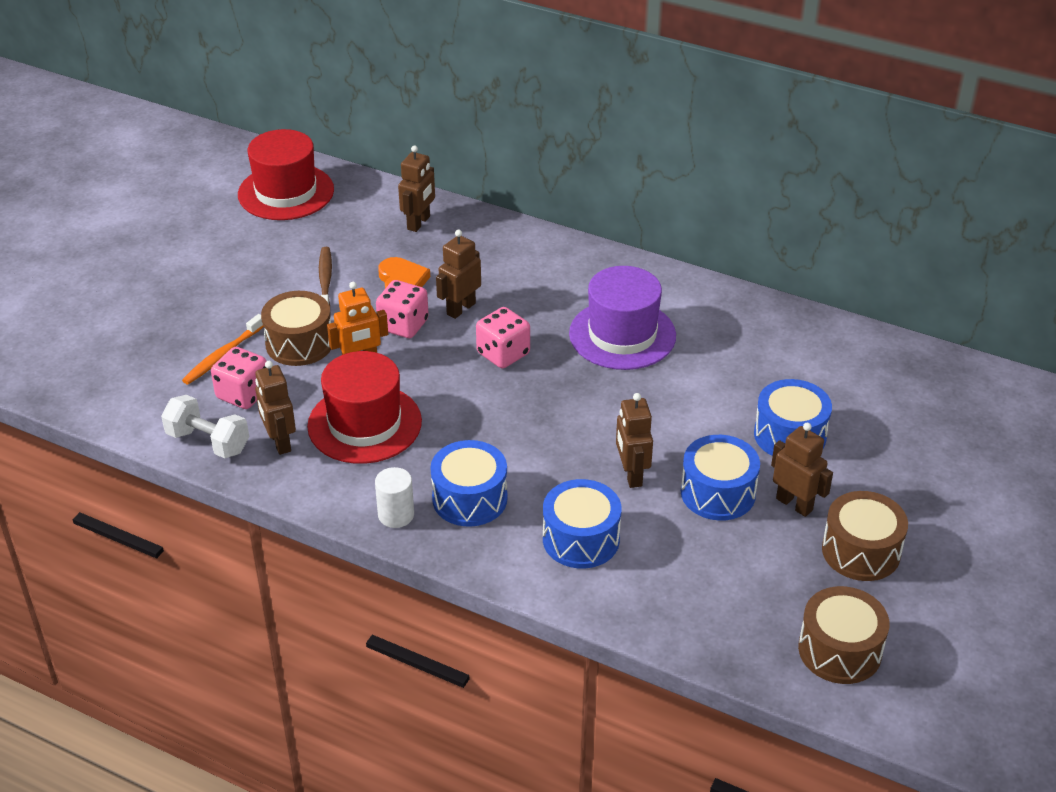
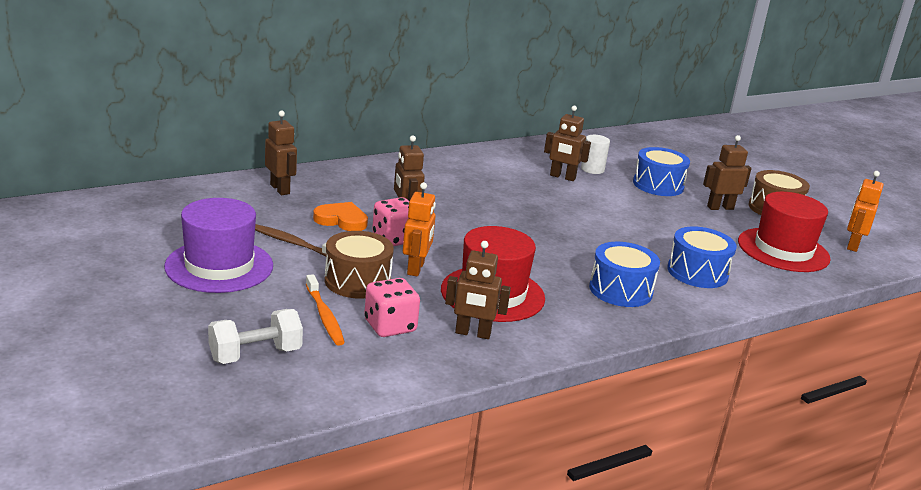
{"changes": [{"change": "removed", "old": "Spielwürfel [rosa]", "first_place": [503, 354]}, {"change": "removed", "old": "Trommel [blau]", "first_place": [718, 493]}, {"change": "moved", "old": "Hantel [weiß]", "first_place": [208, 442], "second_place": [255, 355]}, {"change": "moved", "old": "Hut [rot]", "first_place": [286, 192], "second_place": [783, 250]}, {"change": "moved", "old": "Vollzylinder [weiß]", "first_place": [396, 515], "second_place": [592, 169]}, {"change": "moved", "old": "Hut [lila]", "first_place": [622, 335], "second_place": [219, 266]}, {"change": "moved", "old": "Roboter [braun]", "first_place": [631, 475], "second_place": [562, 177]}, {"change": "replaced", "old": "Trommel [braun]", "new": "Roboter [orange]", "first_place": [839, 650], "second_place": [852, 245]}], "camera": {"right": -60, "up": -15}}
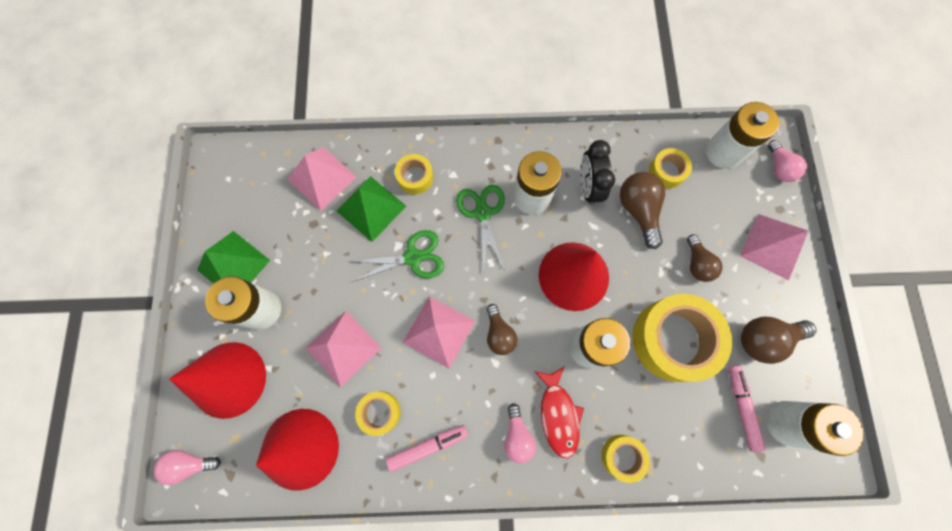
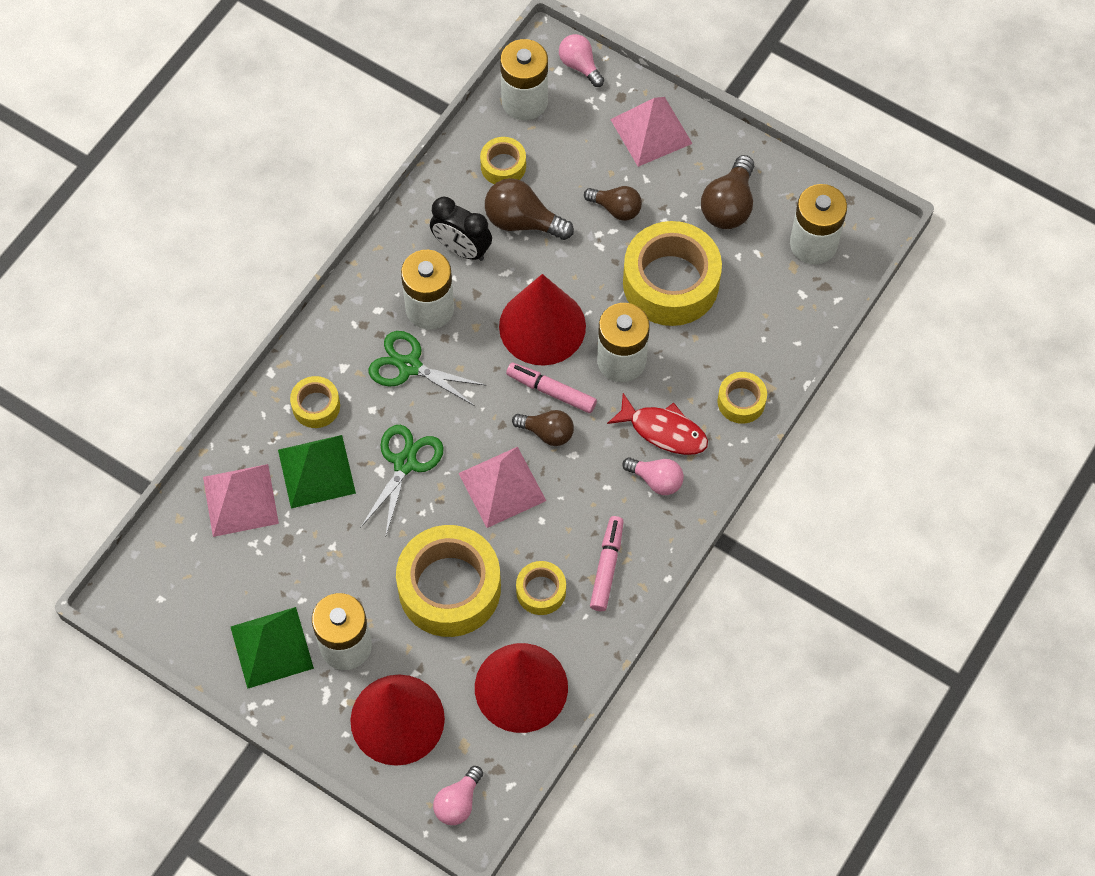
{"changes": [{"change": "moved", "old": "Filzstift [rosa]", "first_place": [741, 407], "second_place": [551, 391]}, {"change": "replaced", "old": "Pyramide [rosa]", "new": "Klebeband [gelb]", "first_place": [343, 348], "second_place": [449, 588]}, {"change": "turned", "old": "Glühbirne [rosa]", "first_place": [779, 168], "second_place": [580, 66], "degrees": -150}], "camera": {"right": -55, "up": -10}}
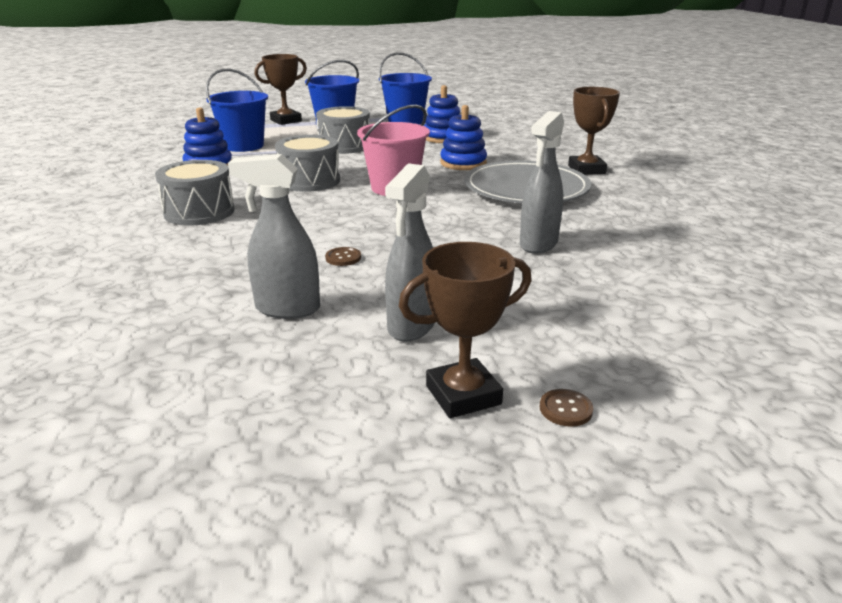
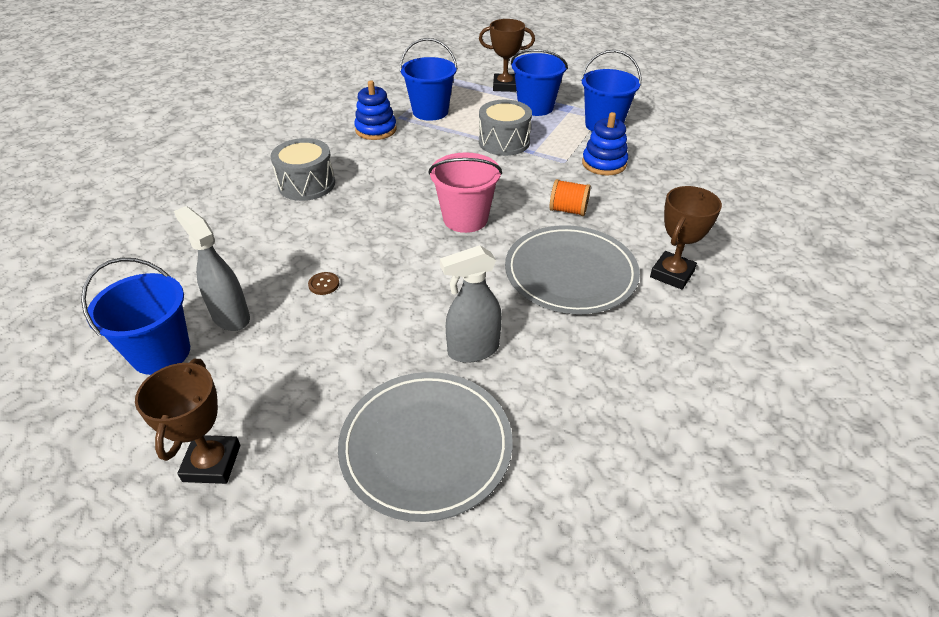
{"changes": [{"change": "removed", "old": "Trommel [grau]", "first_place": [309, 181]}, {"change": "removed", "old": "Sprühflasche [grau]", "first_place": [411, 326]}, {"change": "removed", "old": "Knopf [braun]", "first_place": [565, 409]}, {"change": "added", "new": "Eimer [blau]", "second_place": [161, 353]}, {"change": "added", "new": "Teller [grau]", "second_place": [426, 446]}, {"change": "replaced", "old": "Stapelspielzeug [blau]", "new": "Garnrolle [orange]", "first_place": [463, 163], "second_place": [568, 210]}, {"change": "turned", "old": "Pokal [braun]", "first_place": [463, 395], "second_place": [212, 463], "degrees": 75}], "camera": {"right": 40, "up": 15}}
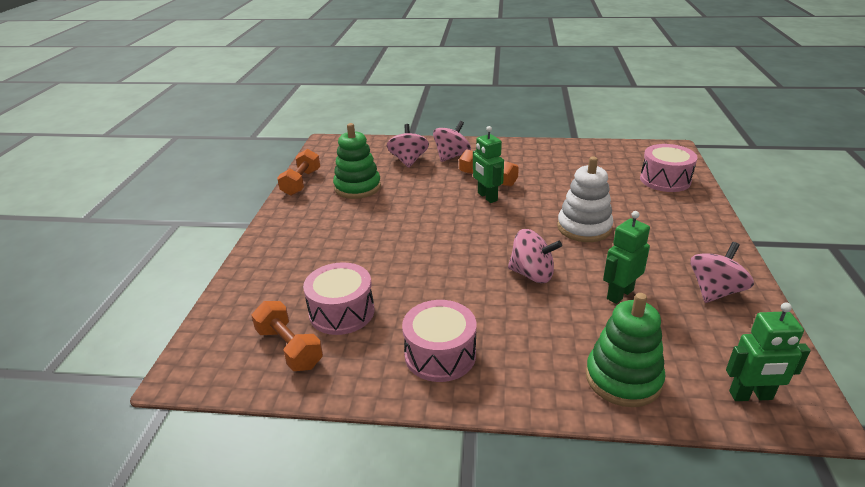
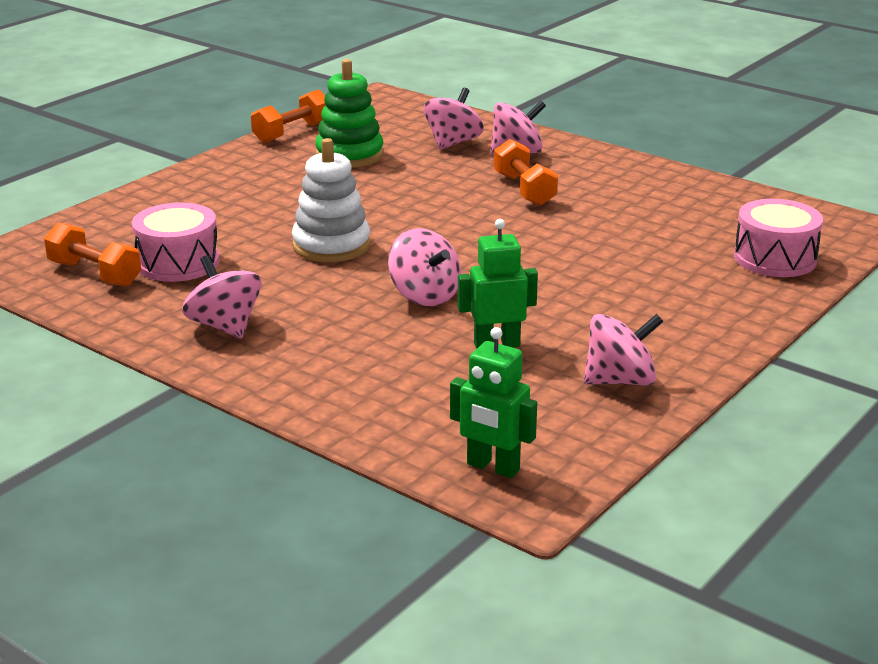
{"changes": [{"change": "removed", "old": "Roboter [grün]", "first_place": [487, 197]}, {"change": "removed", "old": "Stapelspielzeug [grün]", "first_place": [623, 378]}, {"change": "moved", "old": "Stapelspielzeug [weiß]", "first_place": [584, 228], "second_place": [331, 245]}, {"change": "replaced", "old": "Trommel [rosa]", "new": "Kreisel [rosa]", "first_place": [440, 354], "second_place": [225, 326]}, {"change": "turned", "old": "Hantel [orange]", "first_place": [289, 348], "second_place": [95, 274], "degrees": -45}], "camera": {"right": 30, "up": -5}}
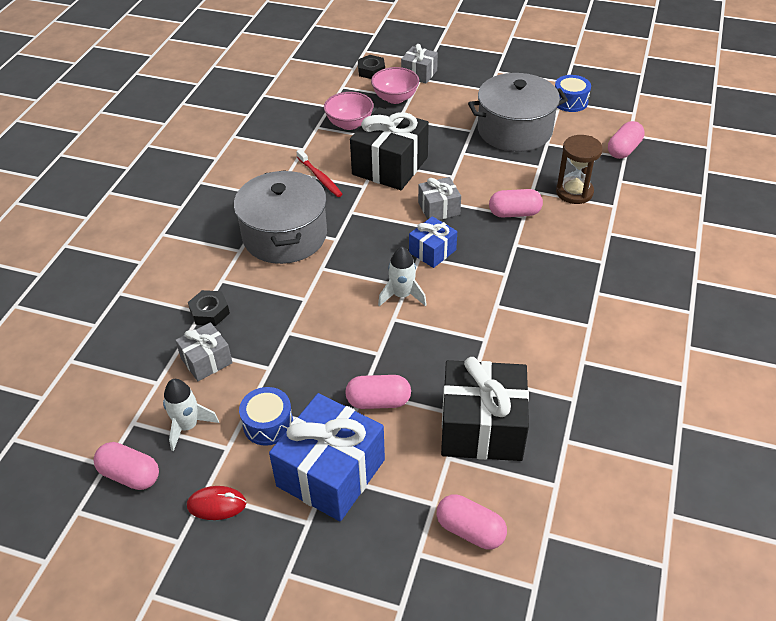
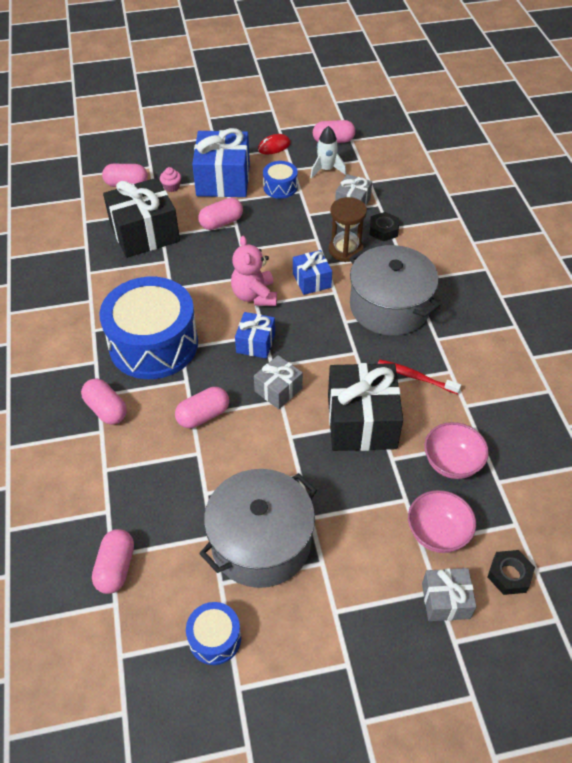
{"changes": [{"change": "added", "new": "Kapsel [rosa]", "second_place": [106, 409]}, {"change": "added", "new": "Trommel [blau]", "second_place": [153, 344]}, {"change": "added", "new": "Muffin [rosa]", "second_place": [171, 187]}, {"change": "added", "new": "Geschenk [blau]", "second_place": [311, 280]}, {"change": "moved", "old": "Sanduhr [braun]", "first_place": [574, 192], "second_place": [345, 250]}, {"change": "replaced", "old": "Rakete [weiß]", "new": "Teddybär [rosa]", "first_place": [402, 295], "second_place": [254, 295]}], "camera": {"right": 150, "up": 5}}
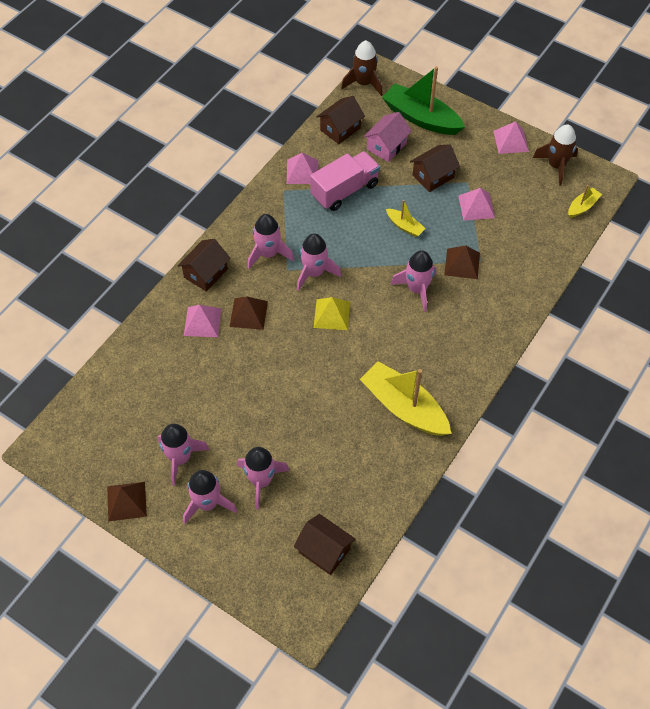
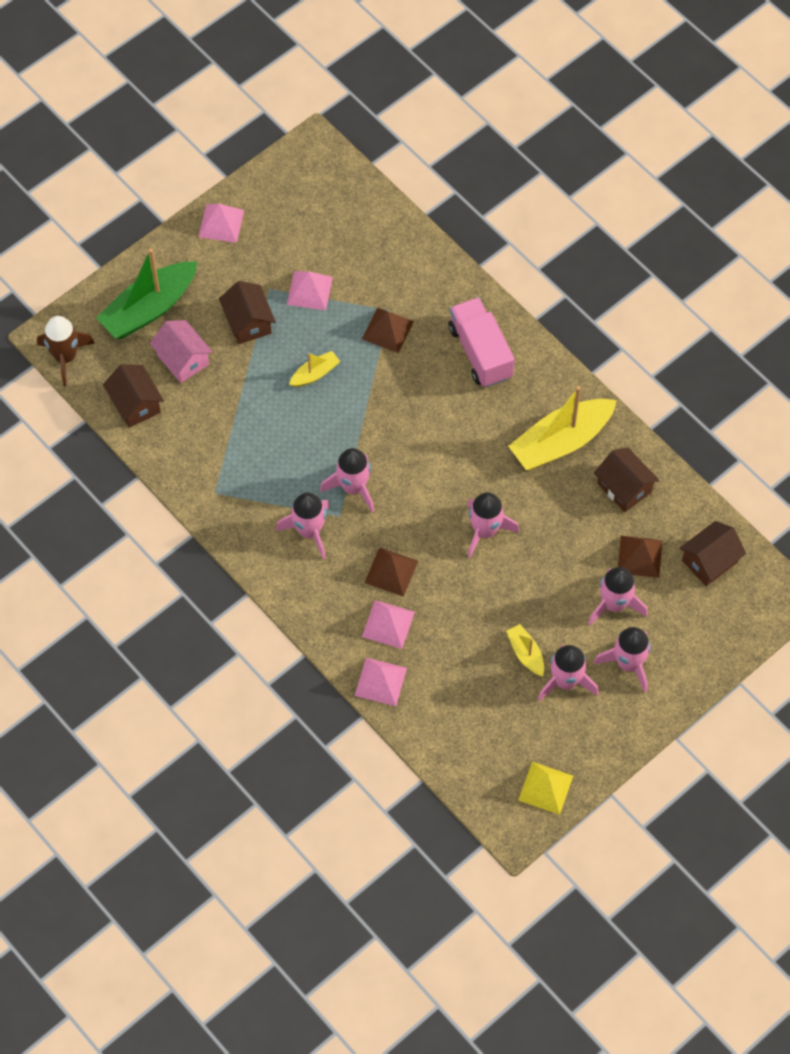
{"changes": [{"change": "removed", "old": "Rakete [braun]", "first_place": [556, 166]}, {"change": "moved", "old": "Pyramide [braun]", "first_place": [126, 501], "second_place": [640, 556]}, {"change": "moved", "old": "Haus [braun]", "first_place": [206, 273], "second_place": [624, 487]}, {"change": "moved", "old": "Pyramide [rosa]", "first_place": [302, 171], "second_place": [380, 681]}, {"change": "moved", "old": "Lastwagen [rosa]", "first_place": [344, 190], "second_place": [480, 352]}, {"change": "moved", "old": "Pyramide [gelb]", "first_place": [332, 314], "second_place": [545, 787]}, {"change": "moved", "old": "Rakete [rosa]", "first_place": [417, 289], "second_place": [485, 531]}, {"change": "moved", "old": "Boot [gelb]", "first_place": [582, 207], "second_place": [526, 653]}], "camera": {"right": -75, "up": 5}}
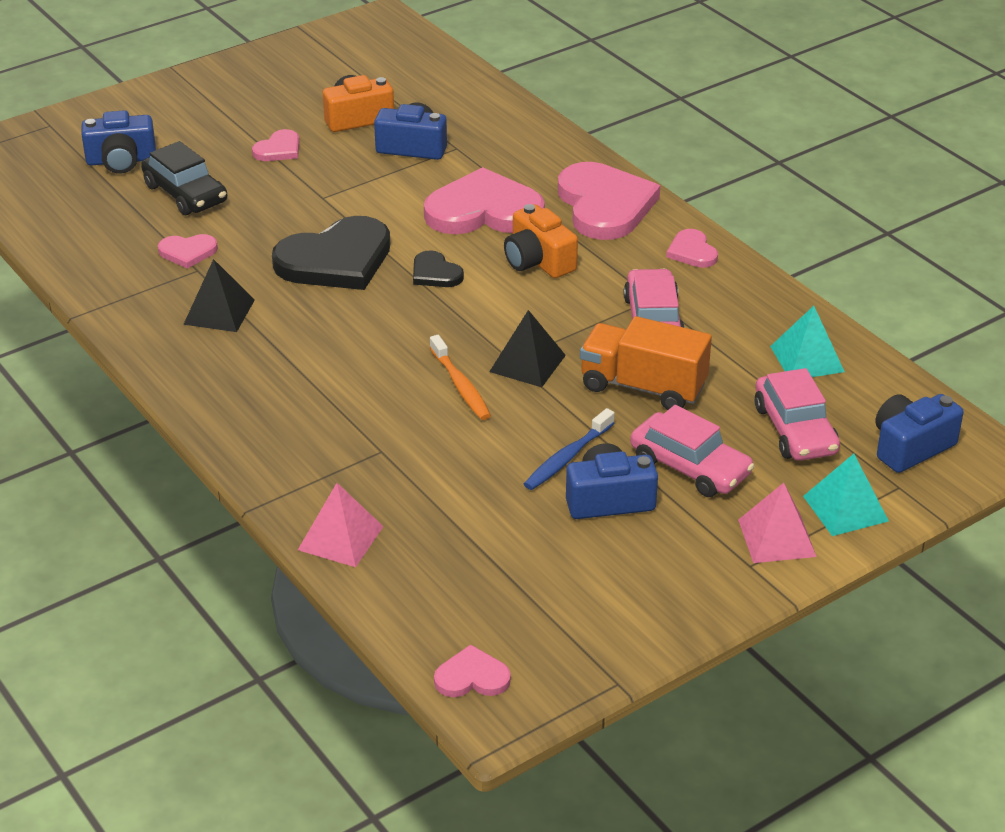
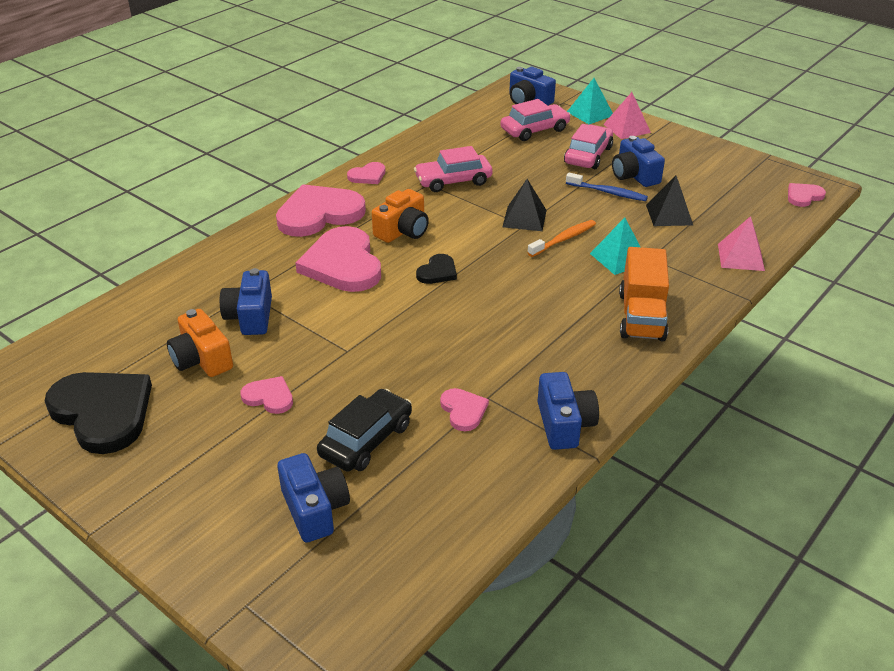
{"changes": [{"change": "added", "new": "Kamera [blau]", "second_place": [564, 424]}, {"change": "moved", "old": "Pyramide [schwarz]", "first_place": [219, 312], "second_place": [669, 214]}, {"change": "moved", "old": "Herz [schwarz]", "first_place": [336, 260], "second_place": [103, 412]}, {"change": "moved", "old": "Lastwagen [orange]", "first_place": [643, 387], "second_place": [641, 316]}, {"change": "moved", "old": "Pyramide [türkis]", "first_place": [807, 359], "second_place": [619, 258]}, {"change": "turned", "old": "Herz [rosa]", "first_place": [472, 677], "second_place": [803, 196], "degrees": 75}], "camera": {"right": -105, "up": 0}}
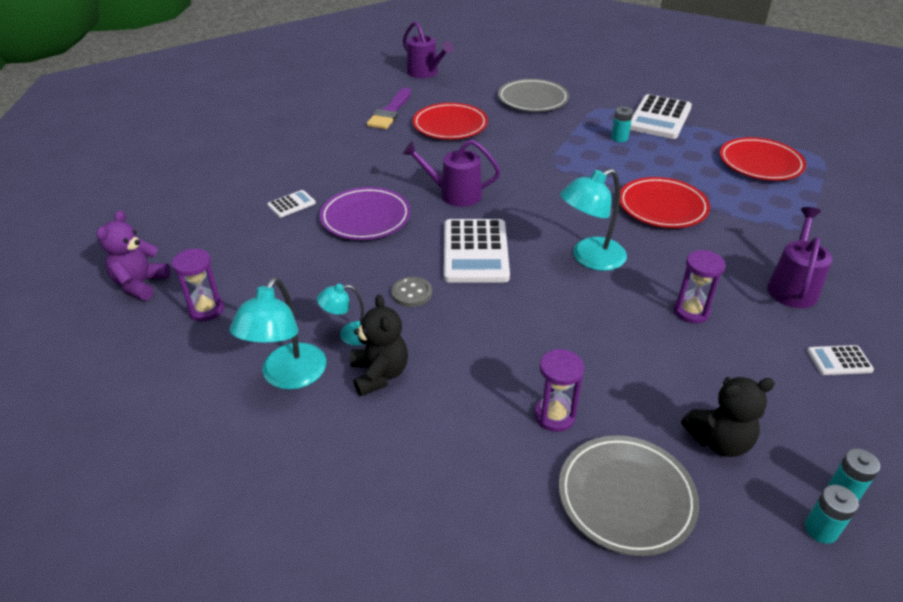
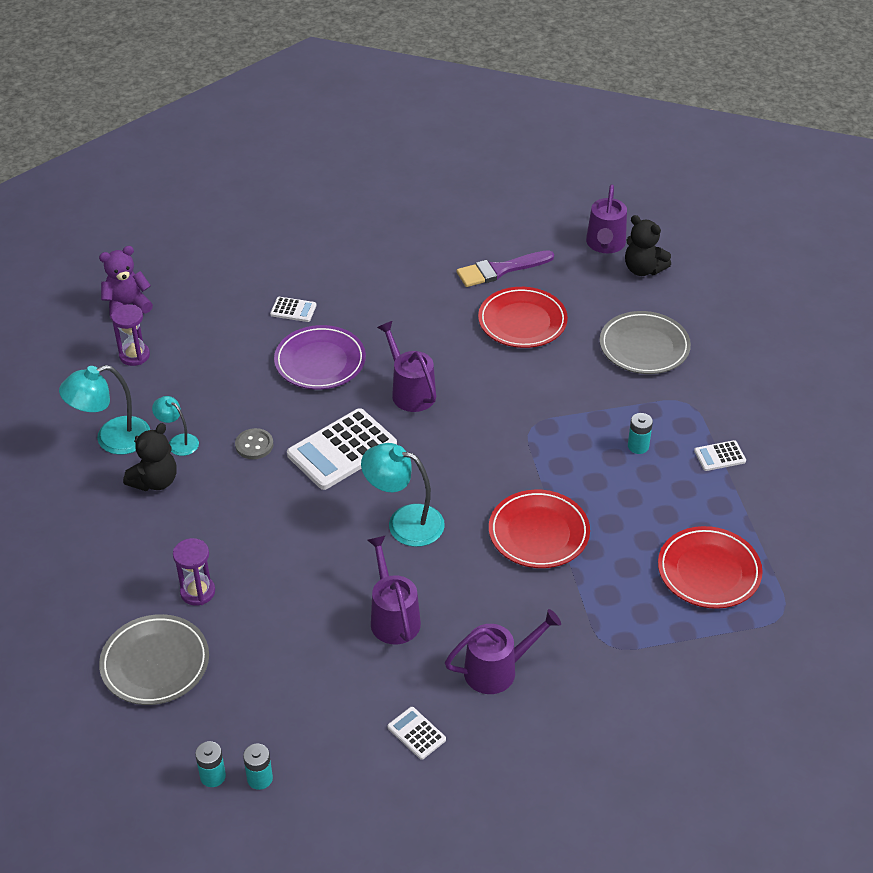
{"changes": [{"change": "moved", "old": "Teddybär [schwarz]", "first_place": [719, 441], "second_place": [643, 269]}, {"change": "replaced", "old": "Sanduhr [lila]", "new": "Gießkanne [lila]", "first_place": [691, 311], "second_place": [393, 617]}, {"change": "resized", "old": "Taschenrechner [weiß]", "first_place": [659, 118], "second_place": [719, 456], "factor": 0.47}], "camera": {"right": 50, "up": 5}}
